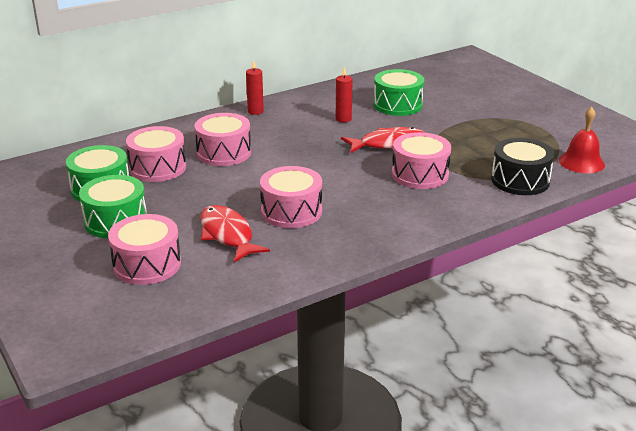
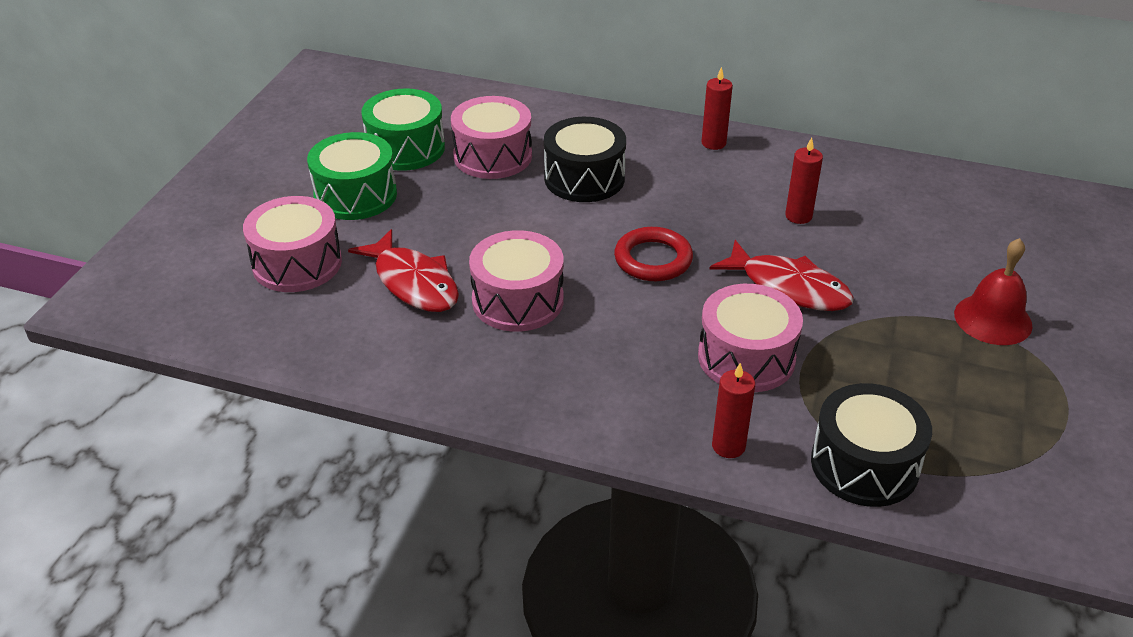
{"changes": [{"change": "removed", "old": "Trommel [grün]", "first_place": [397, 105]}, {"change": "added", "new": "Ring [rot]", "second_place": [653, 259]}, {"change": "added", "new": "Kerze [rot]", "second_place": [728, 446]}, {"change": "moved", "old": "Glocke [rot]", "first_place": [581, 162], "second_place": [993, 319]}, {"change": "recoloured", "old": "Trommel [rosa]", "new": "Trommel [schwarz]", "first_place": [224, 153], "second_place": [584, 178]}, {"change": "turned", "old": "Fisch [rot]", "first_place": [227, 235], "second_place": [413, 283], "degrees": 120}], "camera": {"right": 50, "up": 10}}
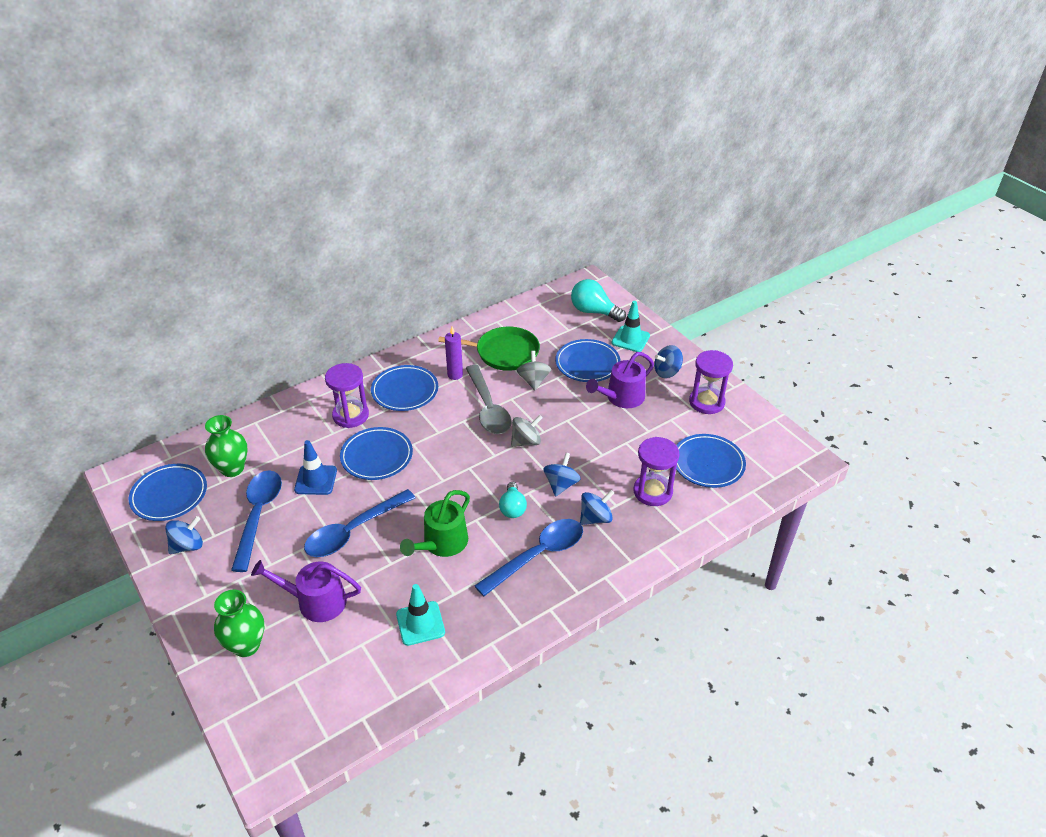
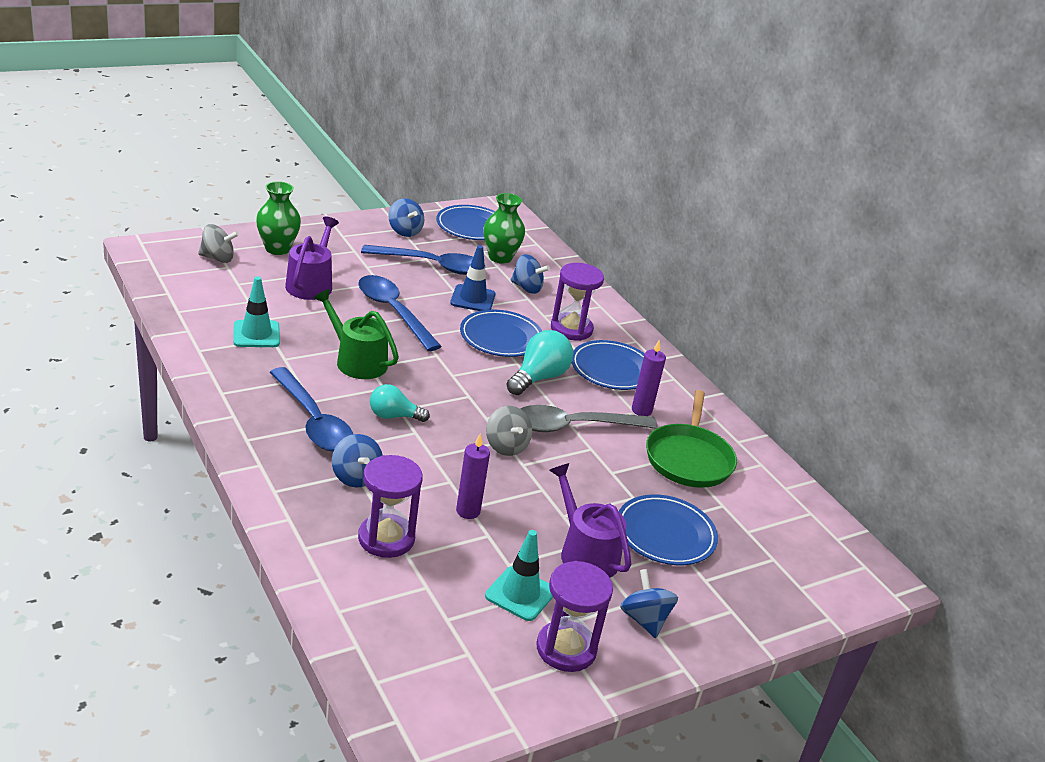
{"changes": [{"change": "removed", "old": "Teller [blau]", "first_place": [708, 463]}, {"change": "added", "new": "Kerze [lila]", "second_place": [468, 511]}, {"change": "moved", "old": "Kreisel [grau]", "first_place": [533, 381], "second_place": [217, 258]}, {"change": "moved", "old": "Kreisel [blau]", "first_place": [561, 484], "second_place": [527, 288]}, {"change": "moved", "old": "Glühbirne [türkis]", "first_place": [594, 312], "second_place": [538, 378]}, {"change": "moved", "old": "Leitkegel [türkis]", "first_place": [630, 339], "second_place": [520, 594]}], "camera": {"right": 90, "up": -10}}
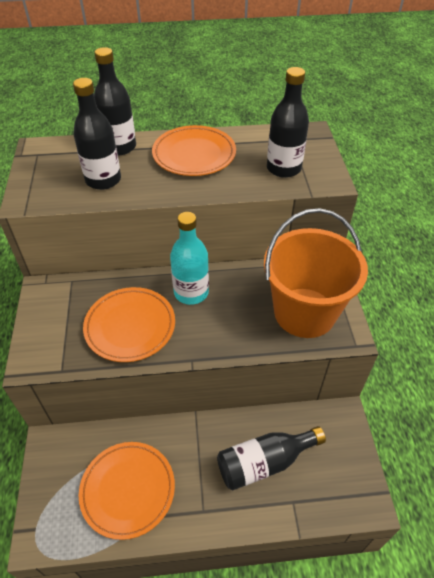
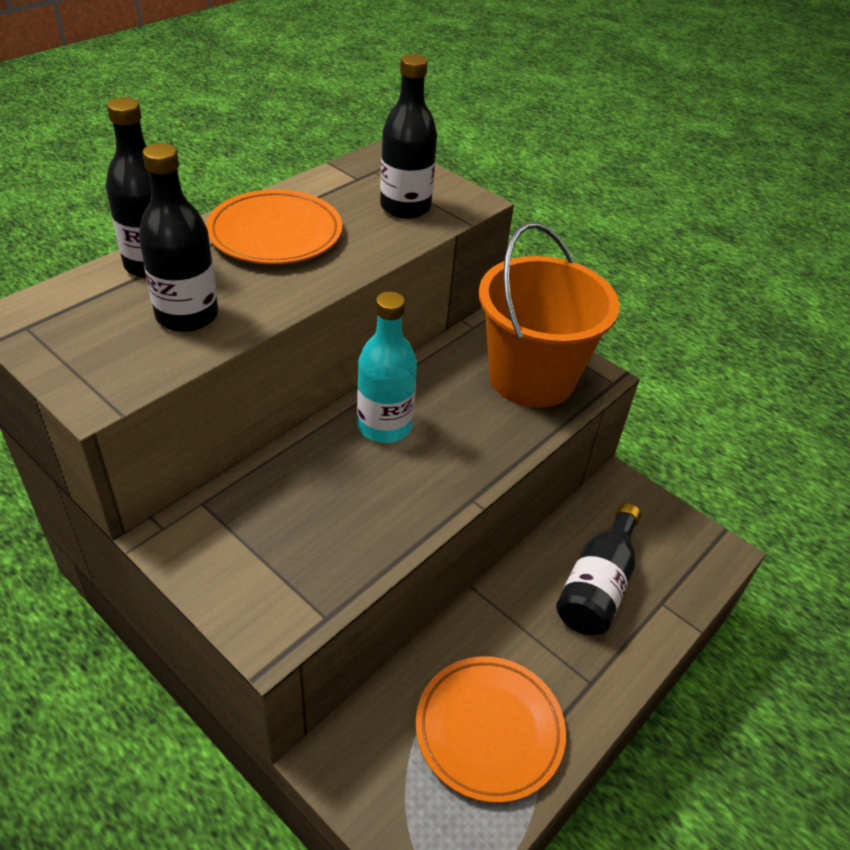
{"changes": [{"change": "removed", "old": "Teller [orange]", "first_place": [130, 326]}], "camera": {"right": -45, "up": -5}}
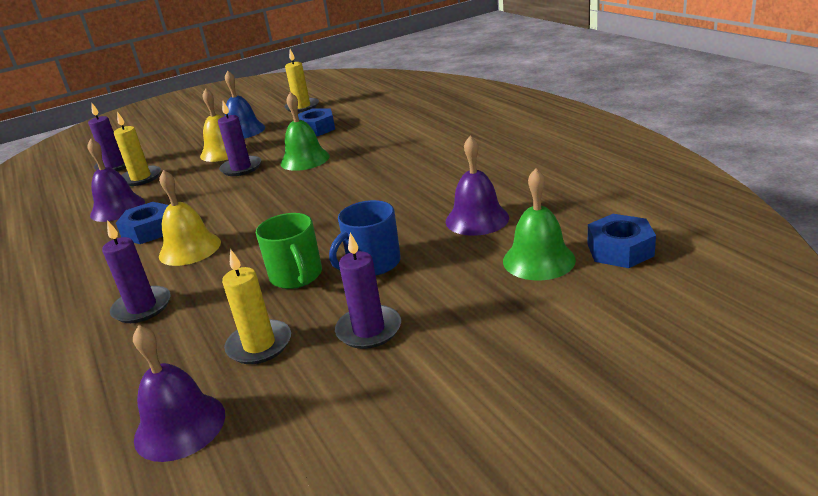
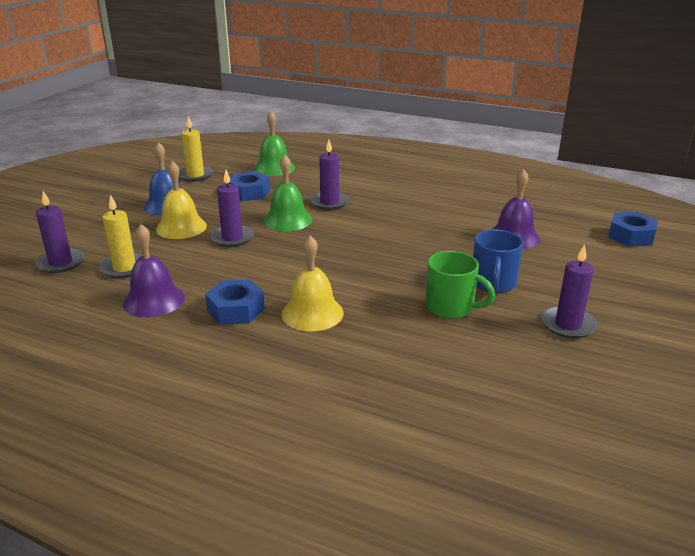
{"changes": [{"change": "removed", "old": "Glocke [lila]", "first_place": [180, 426]}, {"change": "removed", "old": "Kerze [gelb]", "first_place": [259, 345]}, {"change": "moved", "old": "Kerze [lila]", "first_place": [142, 307], "second_place": [329, 202]}, {"change": "moved", "old": "Glocke [grün]", "first_place": [538, 260], "second_place": [274, 168]}], "camera": {"right": -40, "up": 0}}
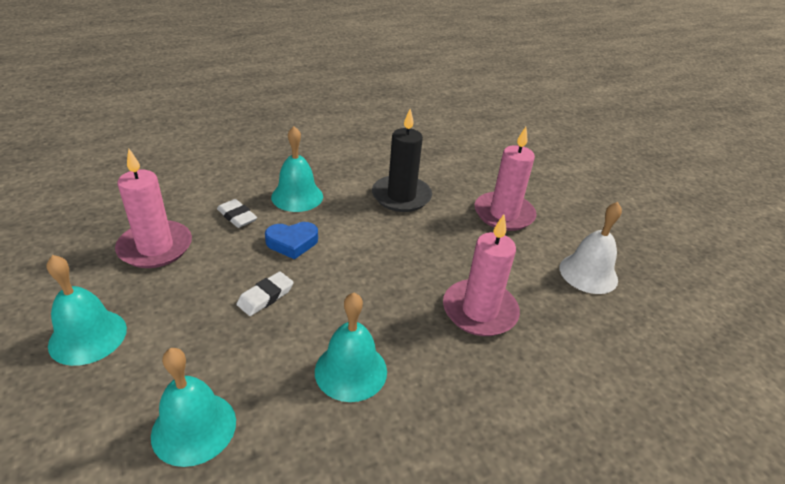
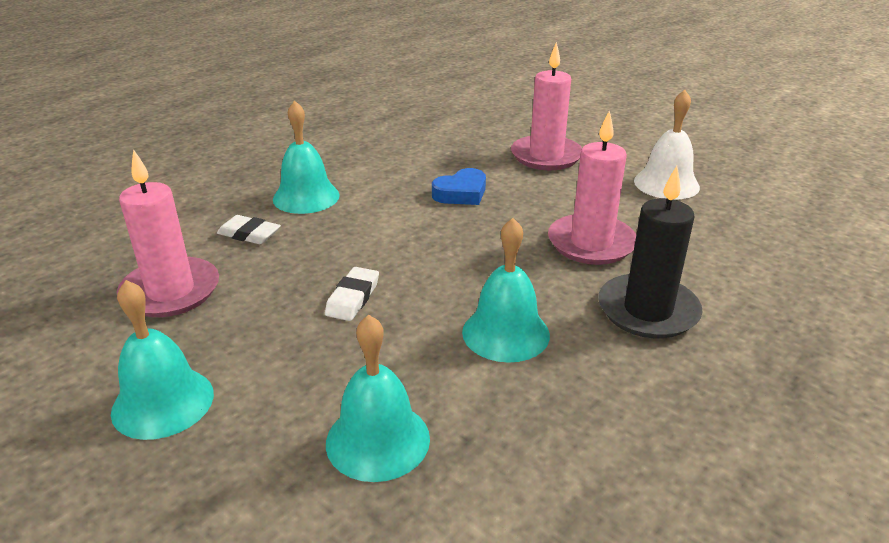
{"changes": [{"change": "moved", "old": "Herz [blau]", "first_place": [292, 243], "second_place": [461, 193]}, {"change": "moved", "old": "Kerze [schwarz]", "first_place": [401, 196], "second_place": [647, 310]}], "camera": {"right": -20, "up": -5}}
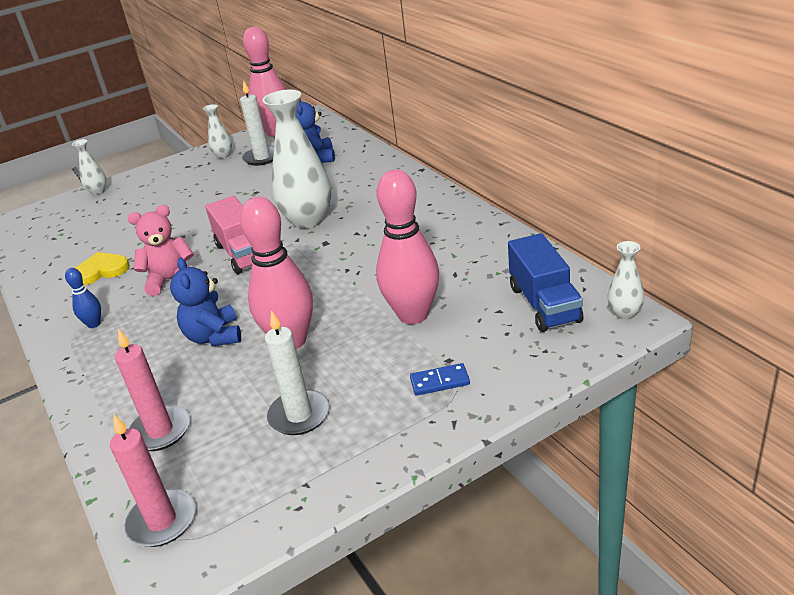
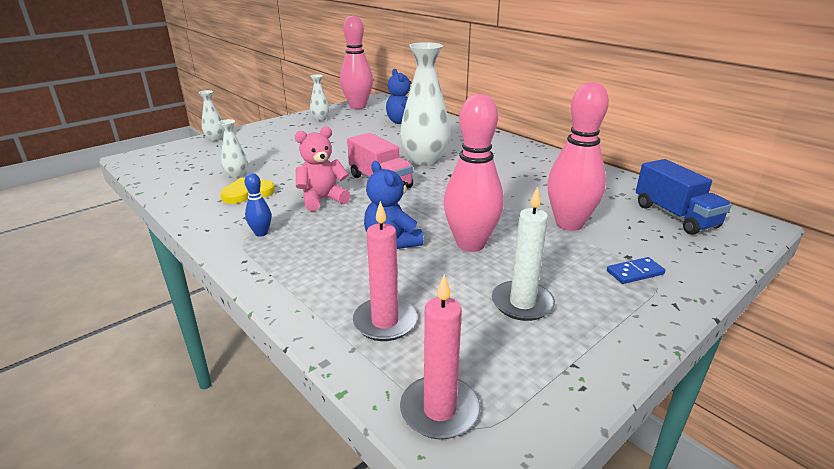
{"changes": [{"change": "removed", "old": "Kerze [weiß]", "first_place": [262, 157]}, {"change": "moved", "old": "Vase [weiß]", "first_place": [624, 313], "second_place": [236, 175]}], "camera": {"right": -15, "up": -5}}
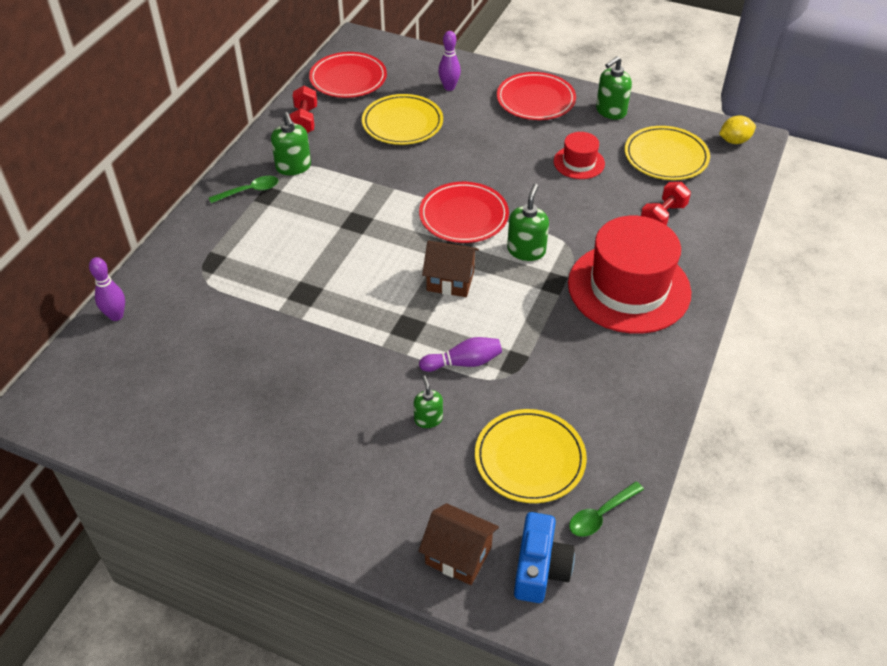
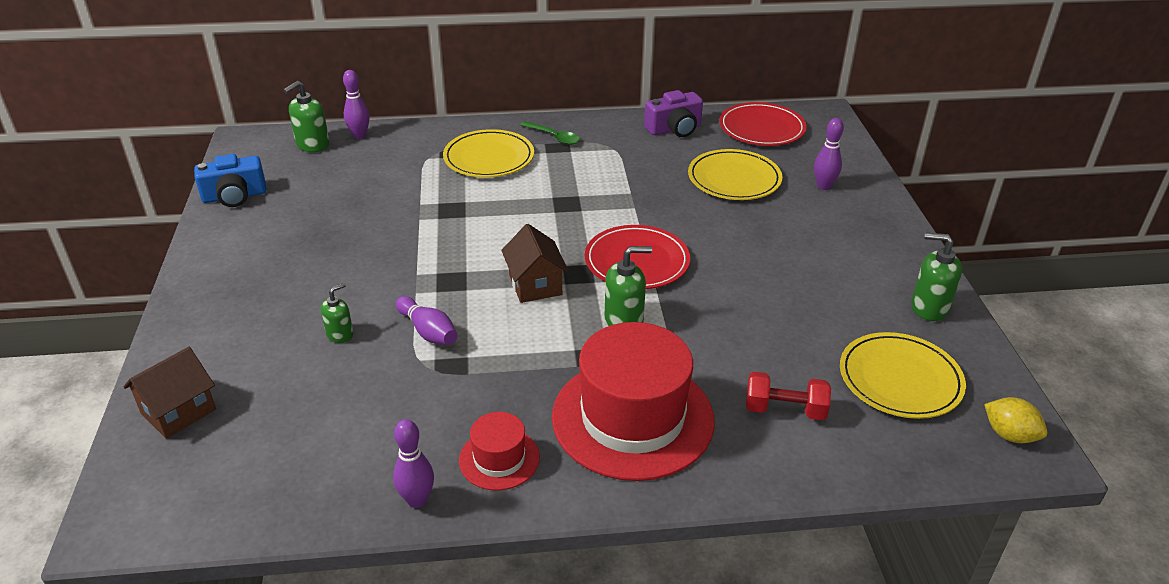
{"changes": [{"change": "removed", "old": "Teller [rot]", "first_place": [535, 100]}, {"change": "removed", "old": "Löffel [grün]", "first_place": [600, 515]}, {"change": "added", "new": "Bowlingkegel [lila]", "second_place": [417, 500]}, {"change": "moved", "old": "Seifenspender [grün]", "first_place": [293, 167], "second_place": [312, 145]}, {"change": "moved", "old": "Teller [gelb]", "first_place": [529, 458], "second_place": [489, 158]}, {"change": "moved", "old": "Kamera [blau]", "first_place": [540, 568], "second_place": [234, 196]}, {"change": "moved", "old": "Hut [rot]", "first_place": [579, 162], "second_place": [499, 459]}, {"change": "replaced", "old": "Hantel [rot]", "new": "Kamera [lila]", "first_place": [304, 121], "second_place": [674, 129]}, {"change": "turned", "old": "Haus [braun]", "first_place": [458, 555], "second_place": [178, 411], "degrees": 45}], "camera": {"right": 60, "up": -10}}
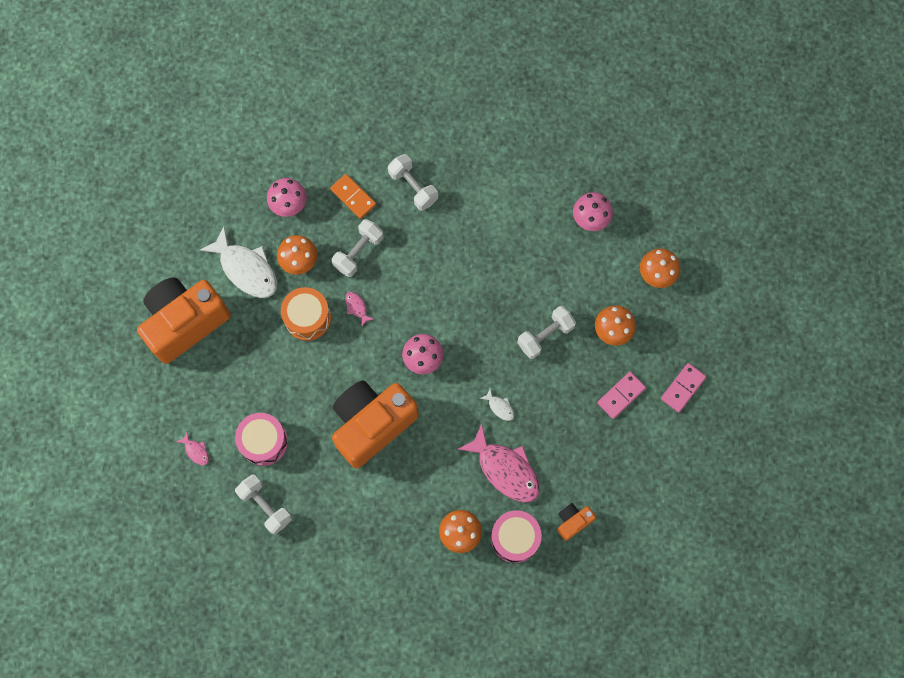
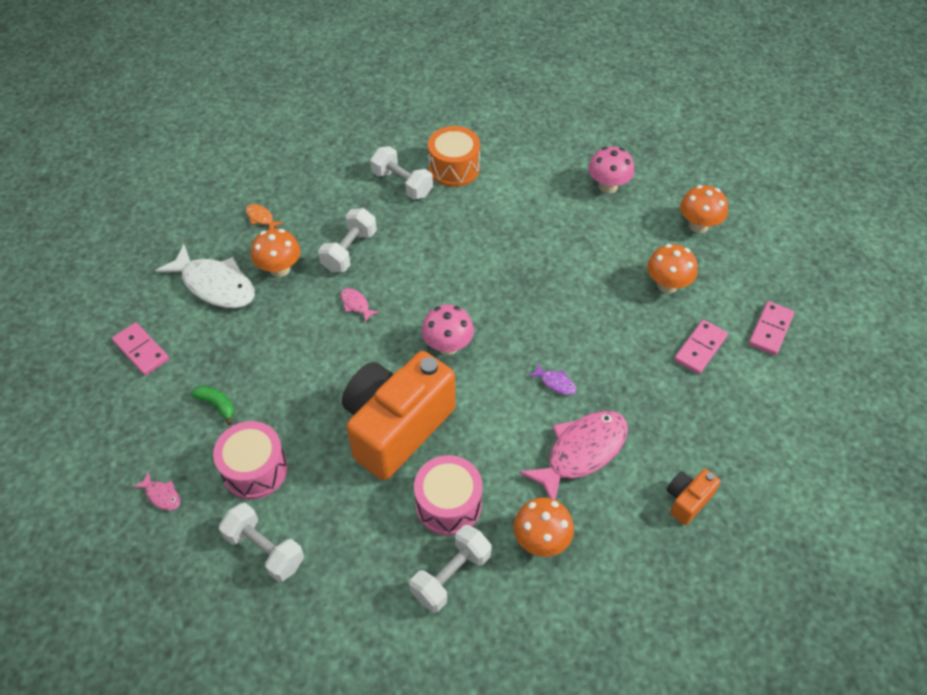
{"changes": [{"change": "removed", "old": "Dominostein [orange]", "first_place": [353, 197]}, {"change": "added", "new": "Banane [grün]", "second_place": [217, 405]}, {"change": "moved", "old": "Trommel [orange]", "first_place": [307, 318], "second_place": [454, 168]}, {"change": "moved", "old": "Trommel [rosa]", "first_place": [515, 538], "second_place": [448, 504]}, {"change": "moved", "old": "Hantel [weiß]", "first_place": [545, 336], "second_place": [451, 575]}, {"change": "replaced", "old": "Kamera [orange]", "new": "Dominostein [rosa]", "first_place": [185, 323], "second_place": [141, 350]}, {"change": "replaced", "old": "Pilz [rosa]", "new": "Fisch [orange]", "first_place": [289, 205], "second_place": [261, 218]}, {"change": "recoloured", "old": "Fisch [weiß]", "new": "Fisch [lila]", "first_place": [500, 407], "second_place": [555, 383]}, {"change": "turned", "old": "Fisch [rosa]", "first_place": [505, 469], "second_place": [581, 452], "degrees": -75}], "camera": {"right": -10, "up": -20}}
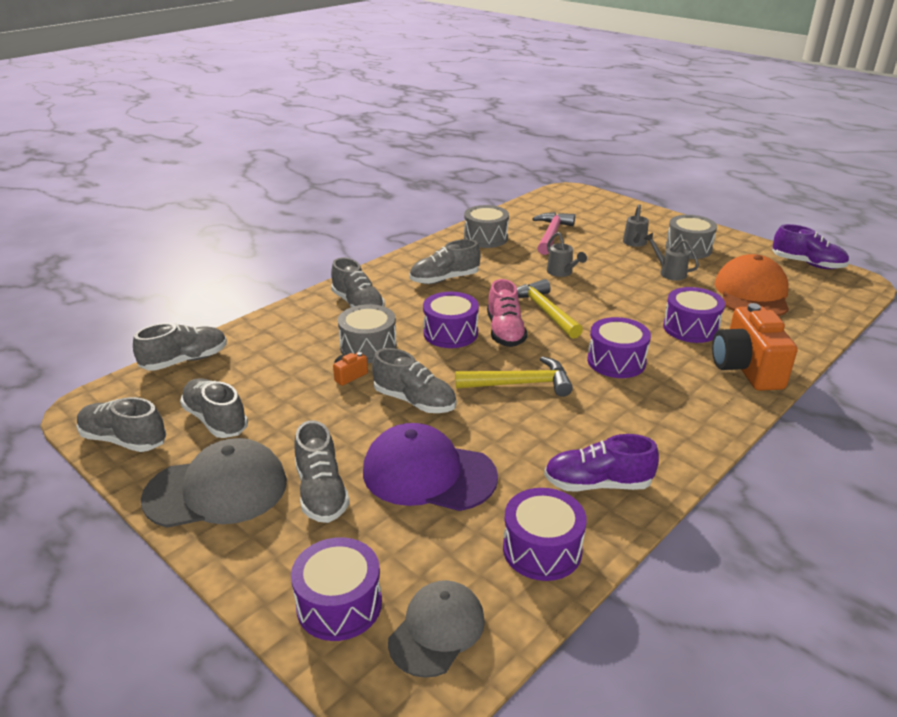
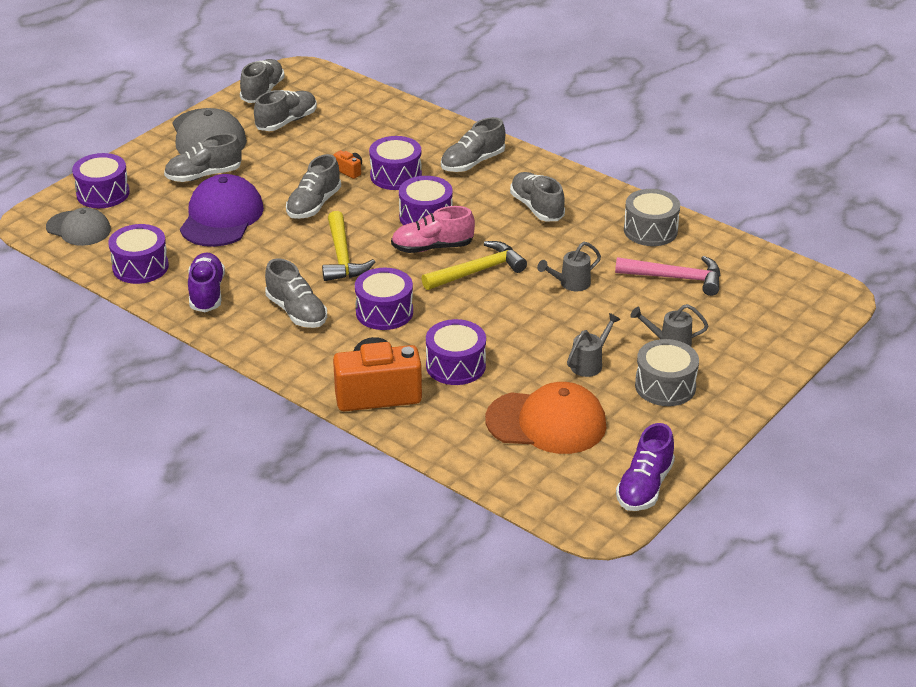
{"changes": [{"change": "moved", "old": "Schuh [grau]", "first_place": [185, 360], "second_place": [296, 312]}, {"change": "recoloured", "old": "Trommel [grau]", "new": "Trommel [lila]", "first_place": [368, 347], "second_place": [396, 175]}], "camera": {"right": 85, "up": 5}}
